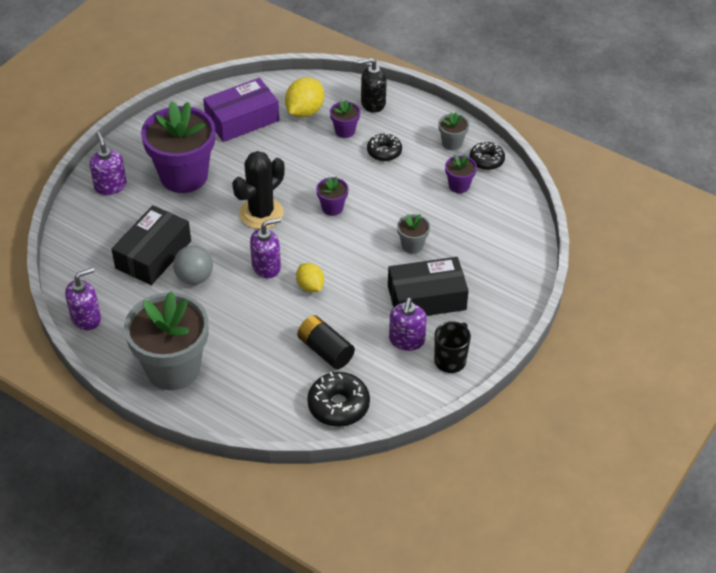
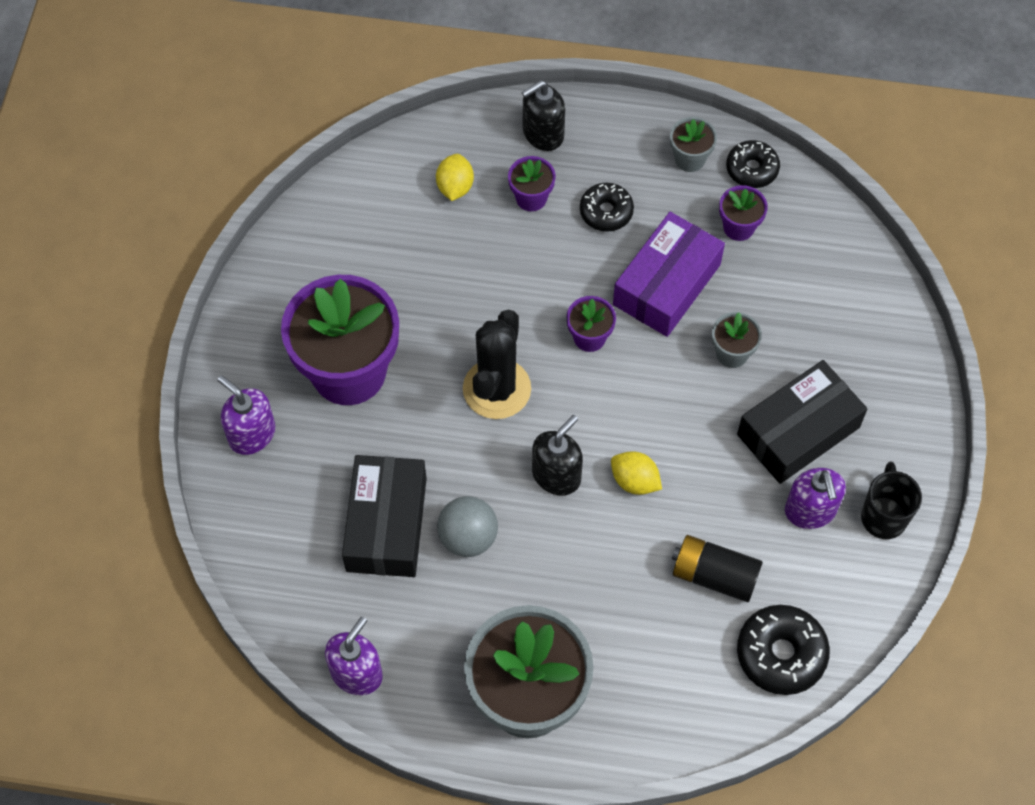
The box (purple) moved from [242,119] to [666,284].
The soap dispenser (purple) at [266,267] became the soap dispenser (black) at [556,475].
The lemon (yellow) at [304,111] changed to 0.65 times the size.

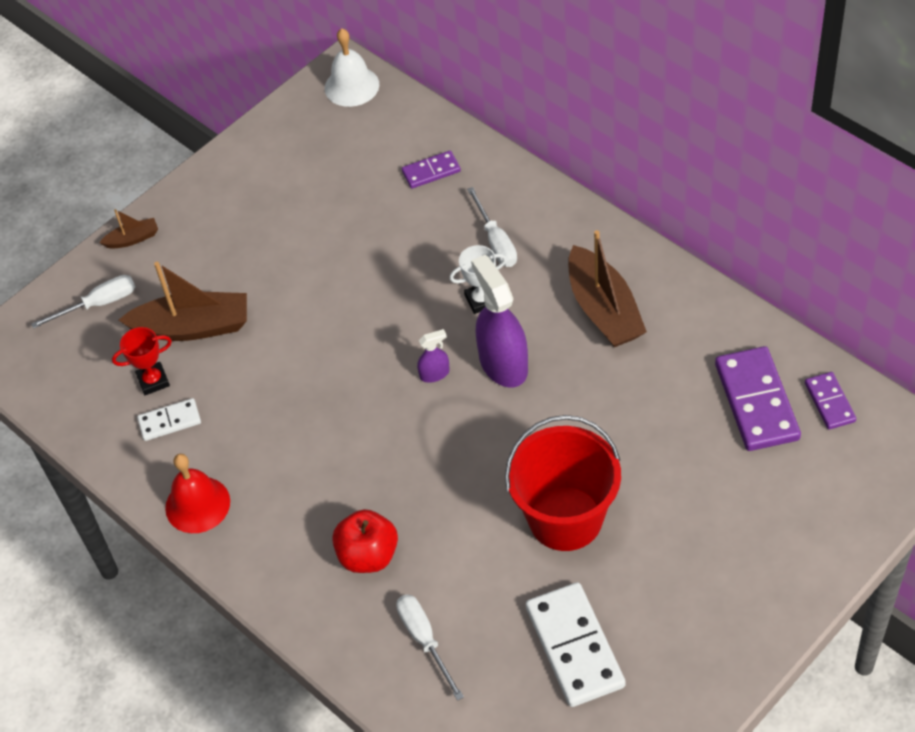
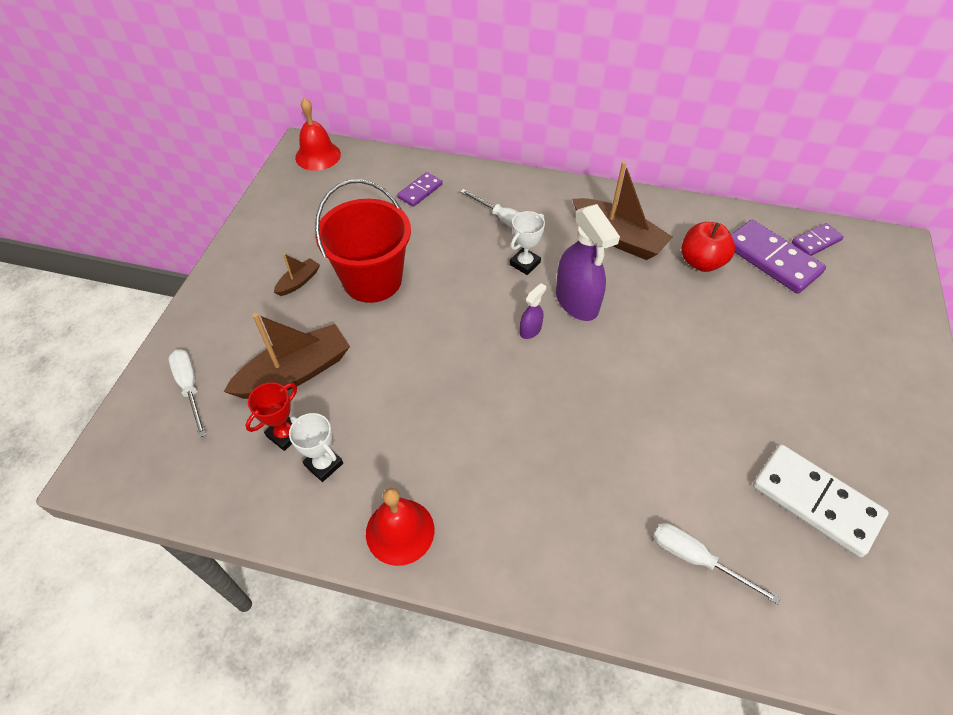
The screwdriver (white) at [98,304] turned 60 degrees counterclockwise.
The boat (brown) moved from [132,239] to [298,282].
The domino (white) at [170,421] was replaced by the trophy (white) at [323,464].
The bell (white) at [351,86] became the bell (red) at [318,155].
The apple (red) moved from [368,555] to [701,262].
The spray bottle (purple) at [503,363] turned 150 degrees counterclockwise.
The bucket (red) moved from [565,518] to [372,280].
The domino (purple) at [829,402] turned 75 degrees counterclockwise.

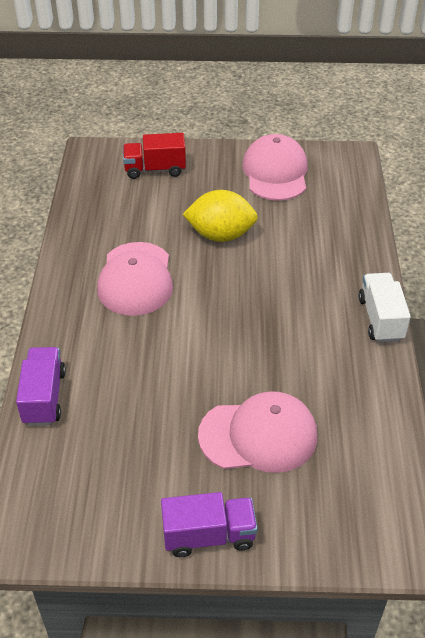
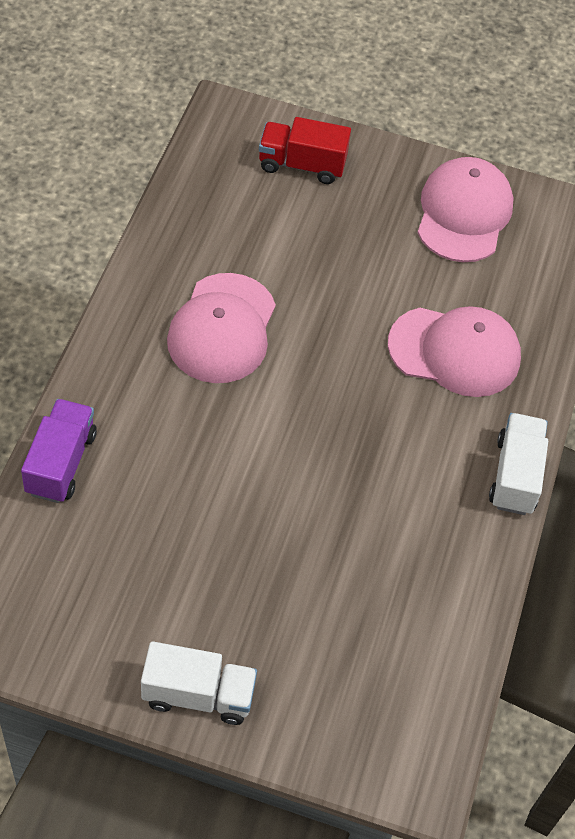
The truck (purple) at [209,535] became the truck (white) at [198,694].
The lemon (yellow) at [220,235] disappeared.
The cap (pink) moved from [258,435] to [454,351].

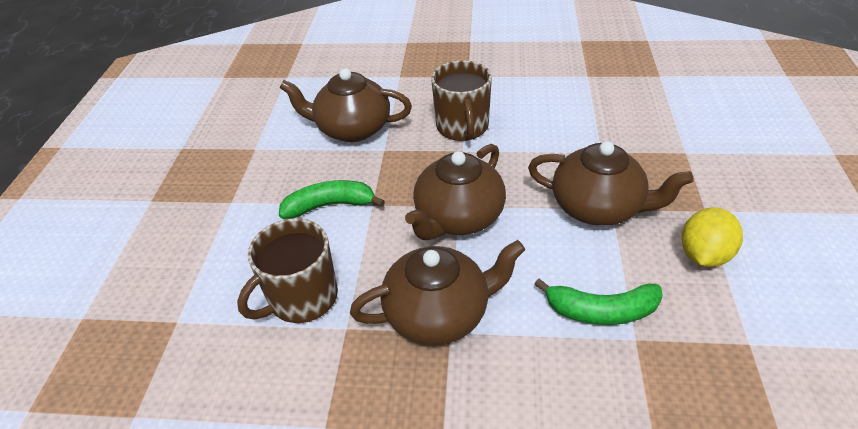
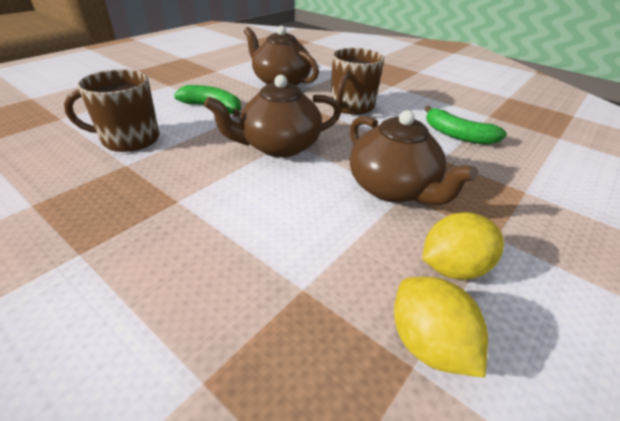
The teapot (brown) at [439,313] disappeared.
The banana (green) moved from [601,311] to [457,135].
The lemon (yellow) at [428,344] appeared.

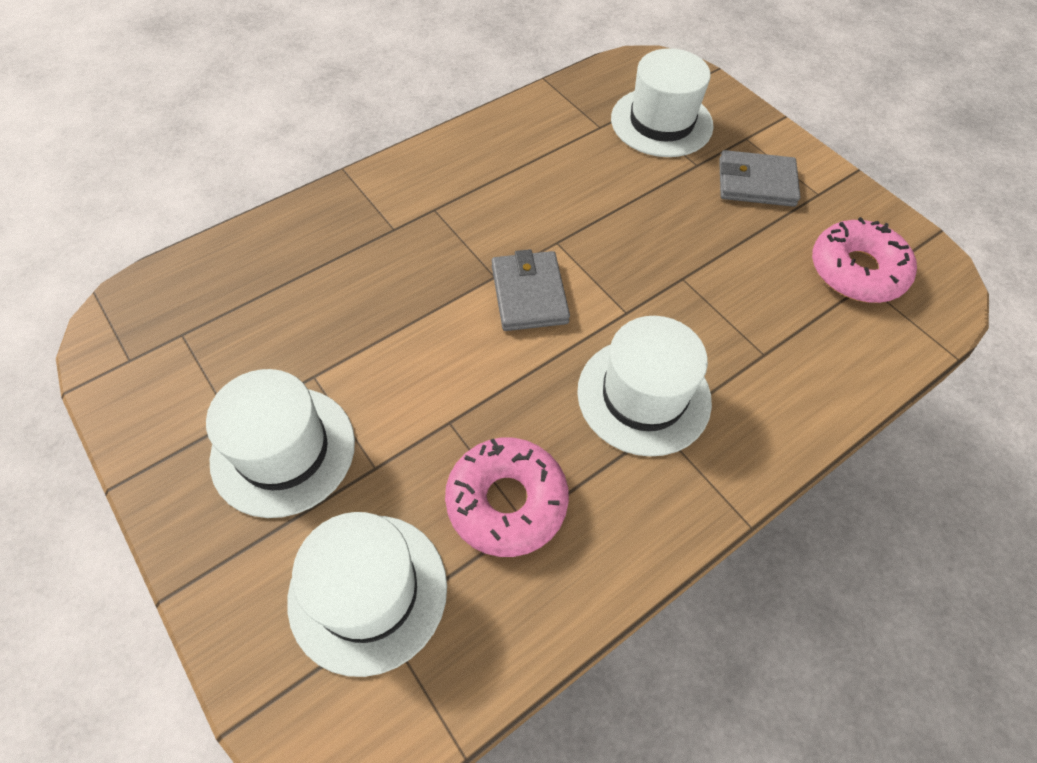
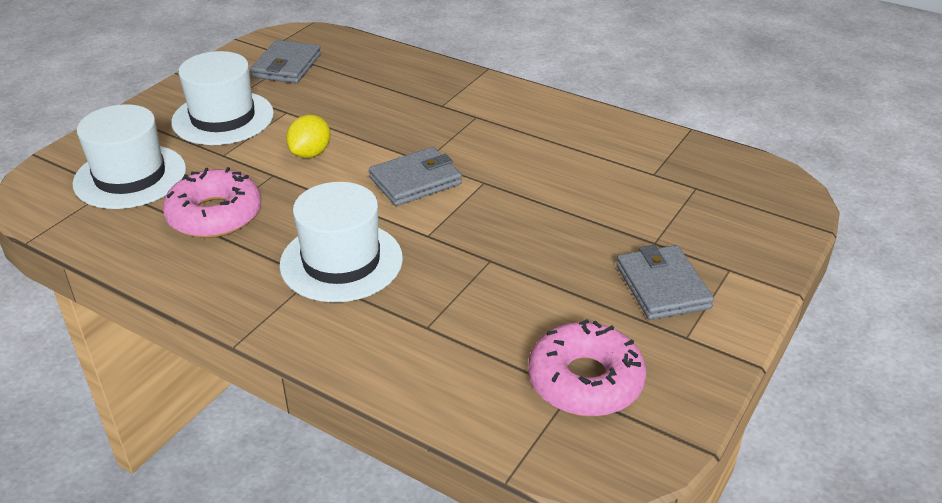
The hat (white) at [661,122] disappeared.
The wallet (grey) at [286,66] appeared.
The lemon (yellow) at [310,153] appeared.

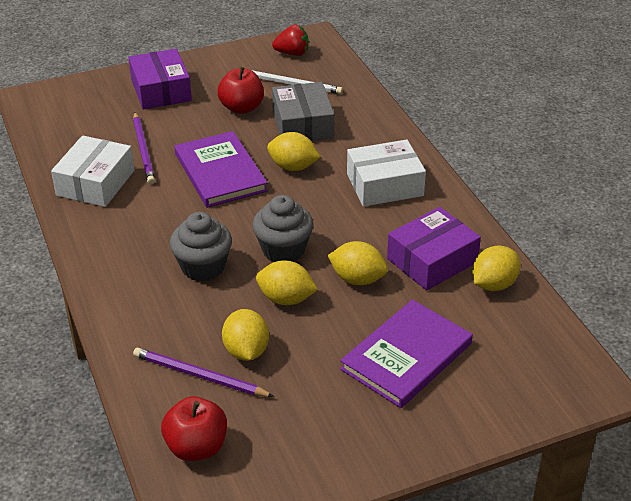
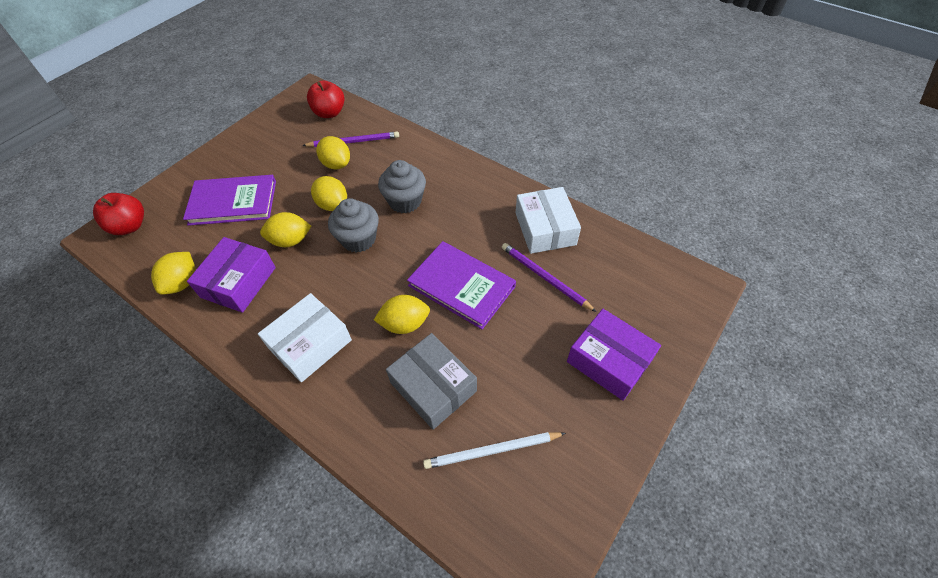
The apple (red) moved from [241,108] to [130,226].
The lemon (yellow) at [286,299] turned 60 degrees clockwise.
The strawberry (red) at [292,53] disappeared.
The book (purple) at [406,356] turned 75 degrees clockwise.

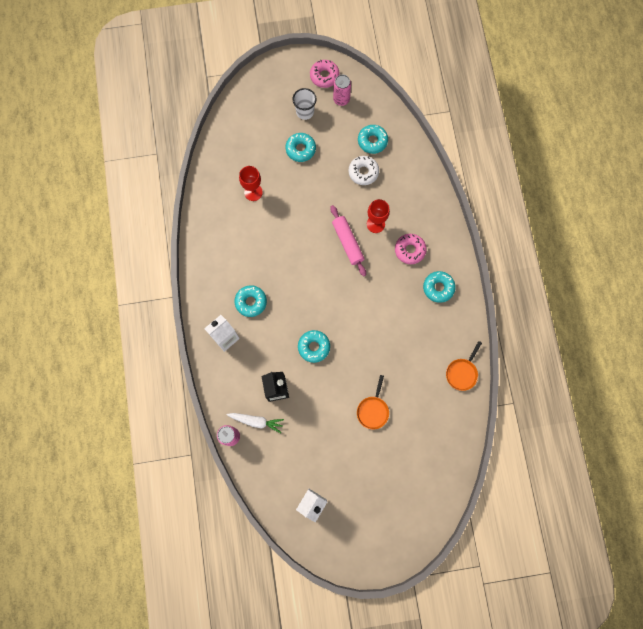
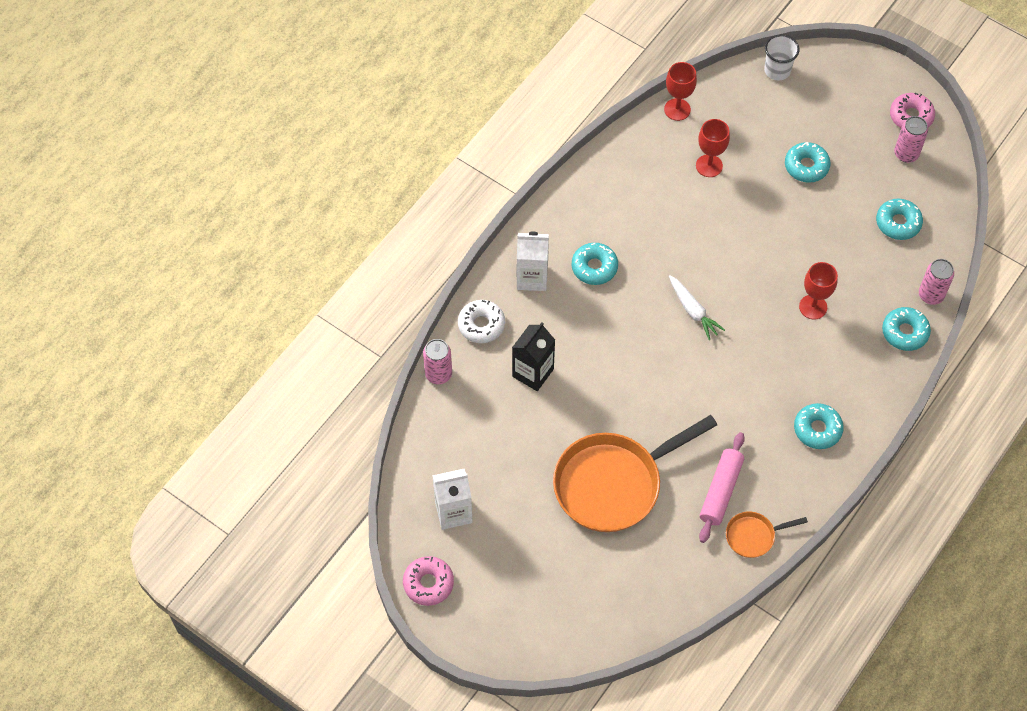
The carrot (white) moved from [256,421] to [693,311].
The cup (white) moved from [305,112] to [777,70].
The donut (turquoise) moved from [314,347] to [905,332].
The rolling pin (pink) moved from [347,242] to [721,491].
The donut (white) moved from [363,172] to [481,325].
The pan (orange) at [373,410] changed to 2.19 times the size.
The donut (pink) moved from [410,250] to [428,583].
The goblet (red) at [677,109] appeared.
The can (pink) at [931,295] appeared.

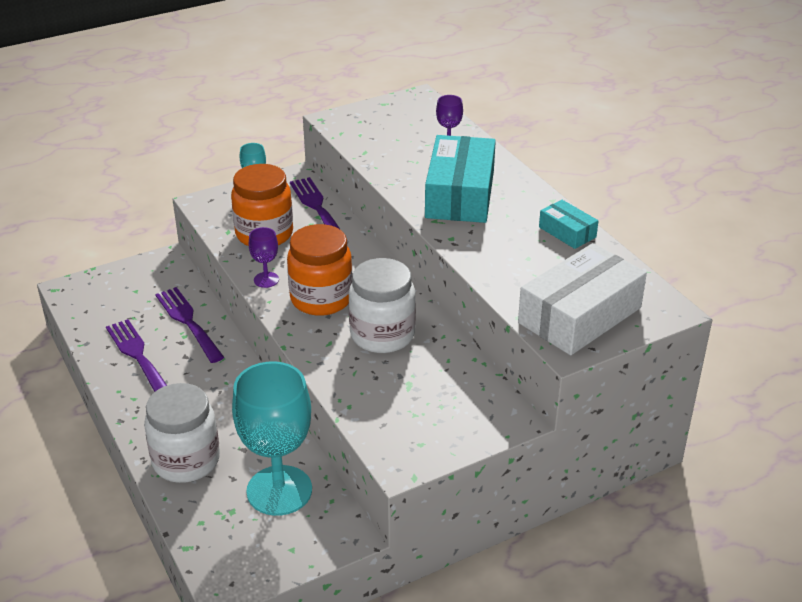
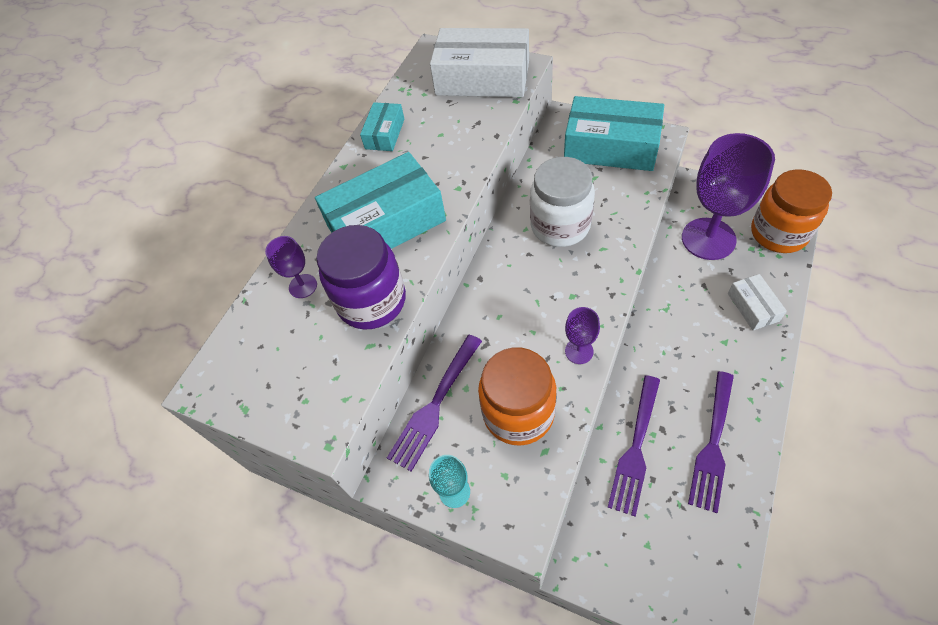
The jar (white) at [186,461] was replaced by the box (white) at [753,307].
The goblet (turquoise) at [279,490] became the goblet (purple) at [708,239].
The jar (orange) moved from [321,299] to [778,233].
The jar (purple) at [372,301] appeared.
The box (turquoise) at [611,147] appeared.

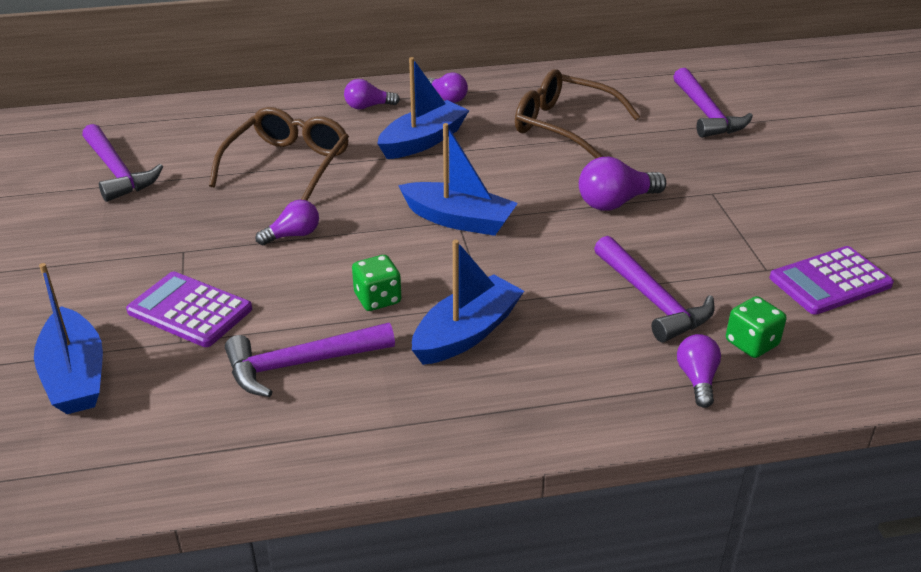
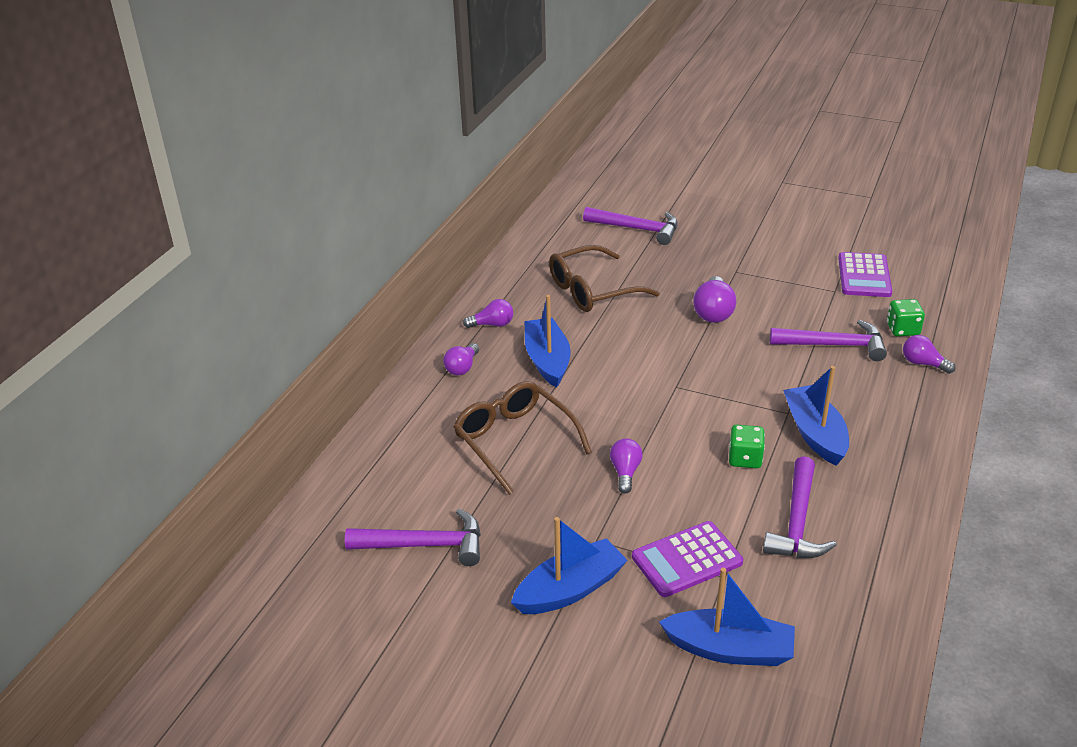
The boat (blue) moved from [459,220] to [570,589].

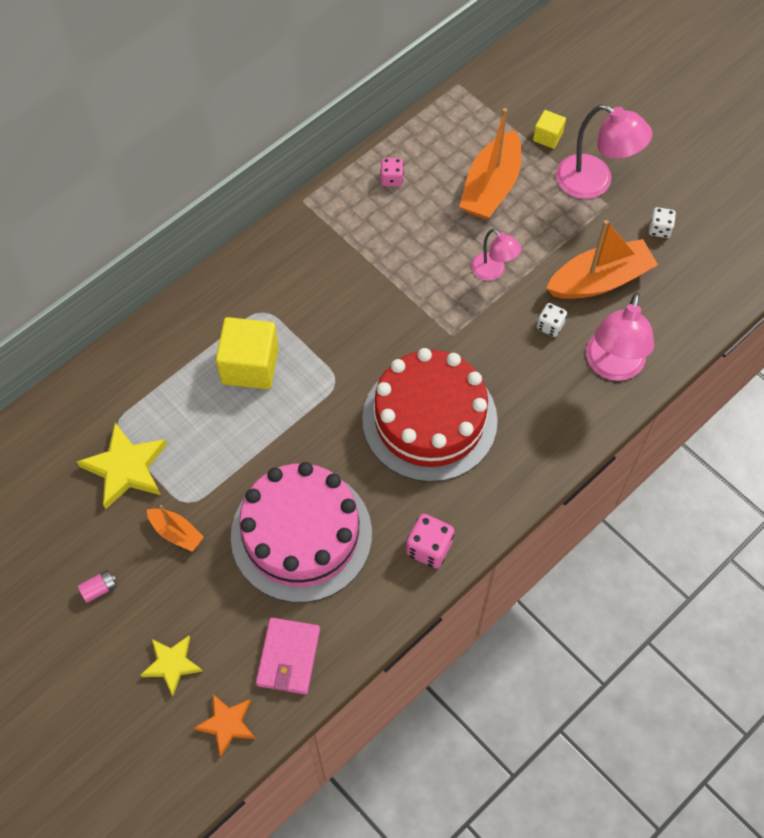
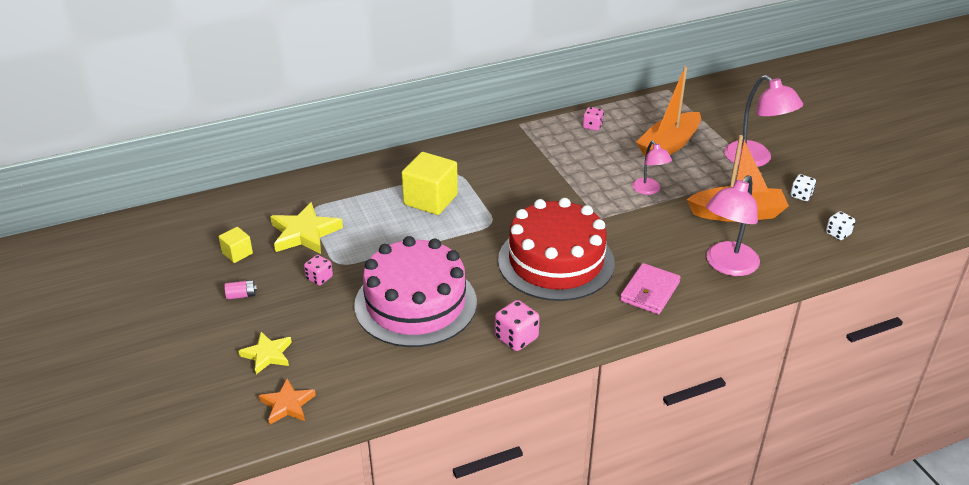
The boat (orange) at [176,533] was replaced by the dice (pink) at [319,278].
The wallet (pink) moved from [288,657] to [649,291].
The cube (yellow) moved from [547,137] to [237,253].
The dice (white) moved from [550,326] to [838,233].

